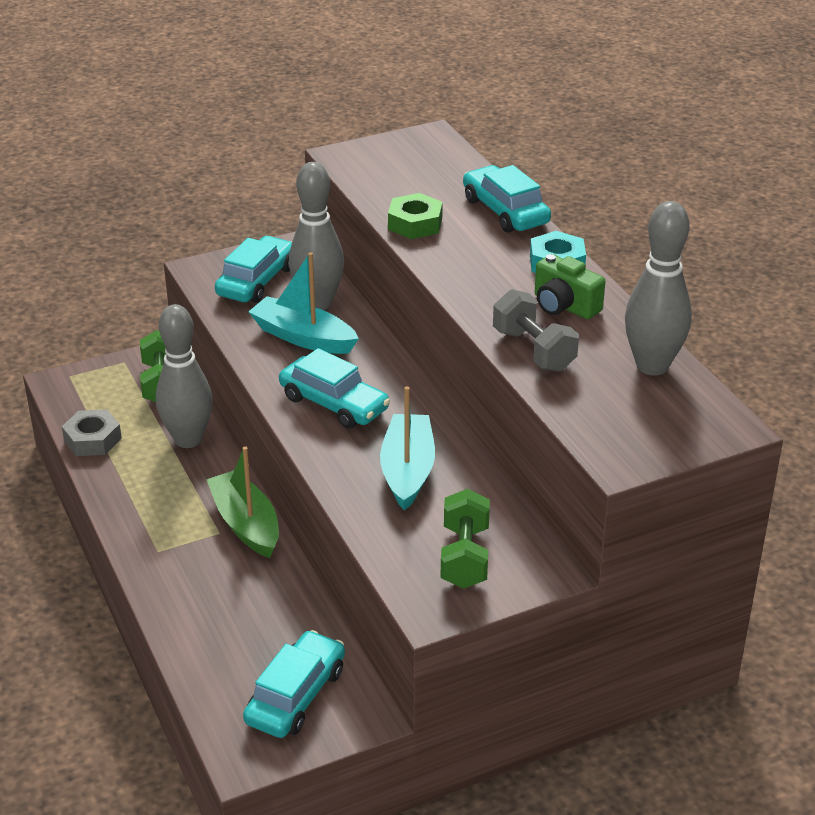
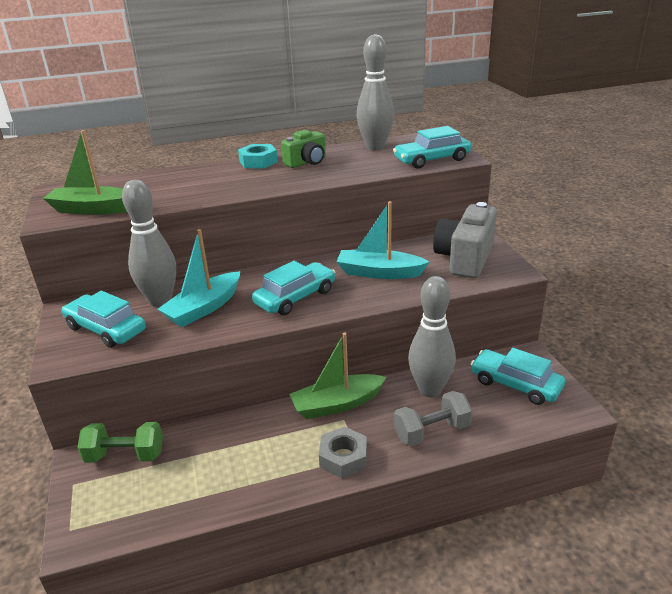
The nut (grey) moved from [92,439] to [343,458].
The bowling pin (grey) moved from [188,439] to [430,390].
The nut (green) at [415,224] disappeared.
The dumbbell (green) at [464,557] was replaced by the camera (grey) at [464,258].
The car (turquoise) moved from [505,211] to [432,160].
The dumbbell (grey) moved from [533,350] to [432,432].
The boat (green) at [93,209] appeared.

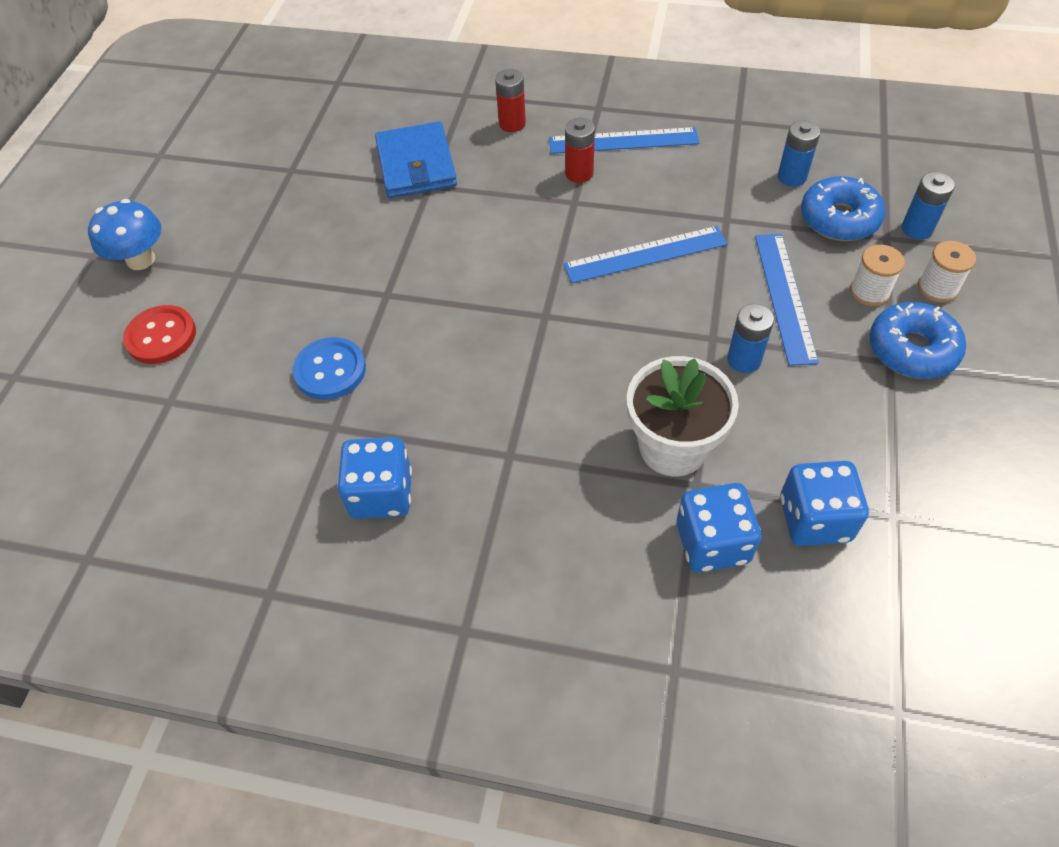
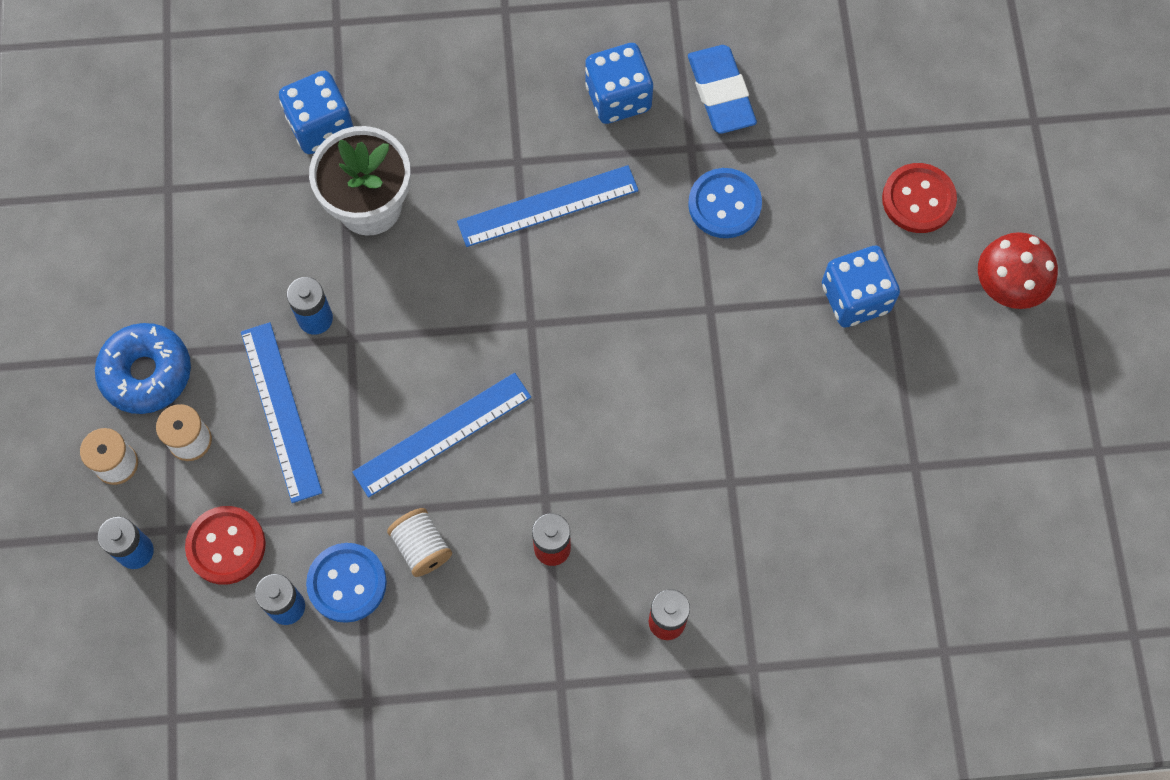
The mushroom (blue) at [141,260] became the mushroom (red) at [1007,287].
The wallet (blue) at [416,165] disappeared.
The ruler (blue) moved from [623,141] to [548,206].
The dice (blue) moved from [814,519] to [855,298].
The donut (blue) at [839,219] was replaced by the button (red) at [226,546].
The button (blue) at [347,583] appeared.
The spool (white) at [421,547] appeared.
The eraser (blue) at [720,93] appeared.

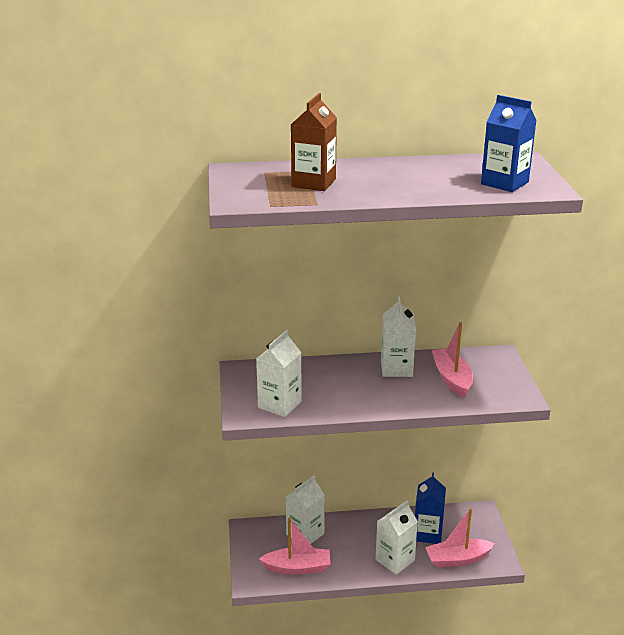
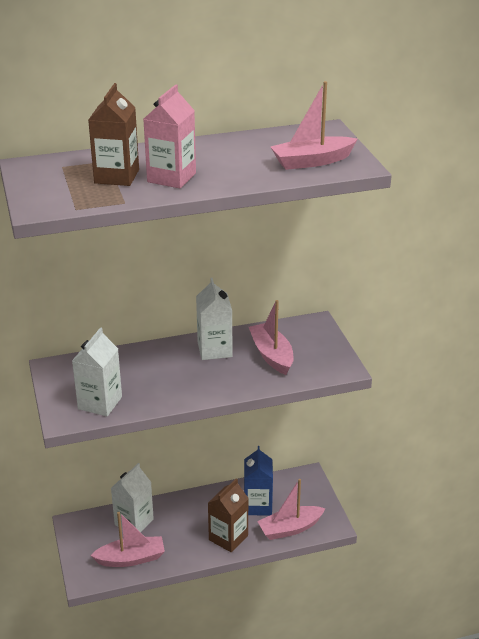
The carton (white) at [395,560] became the carton (brown) at [228,537].
The carton (blue) at [504,183] was replaced by the boat (pink) at [312,161].
The carton (pink) at [171,177] appeared.

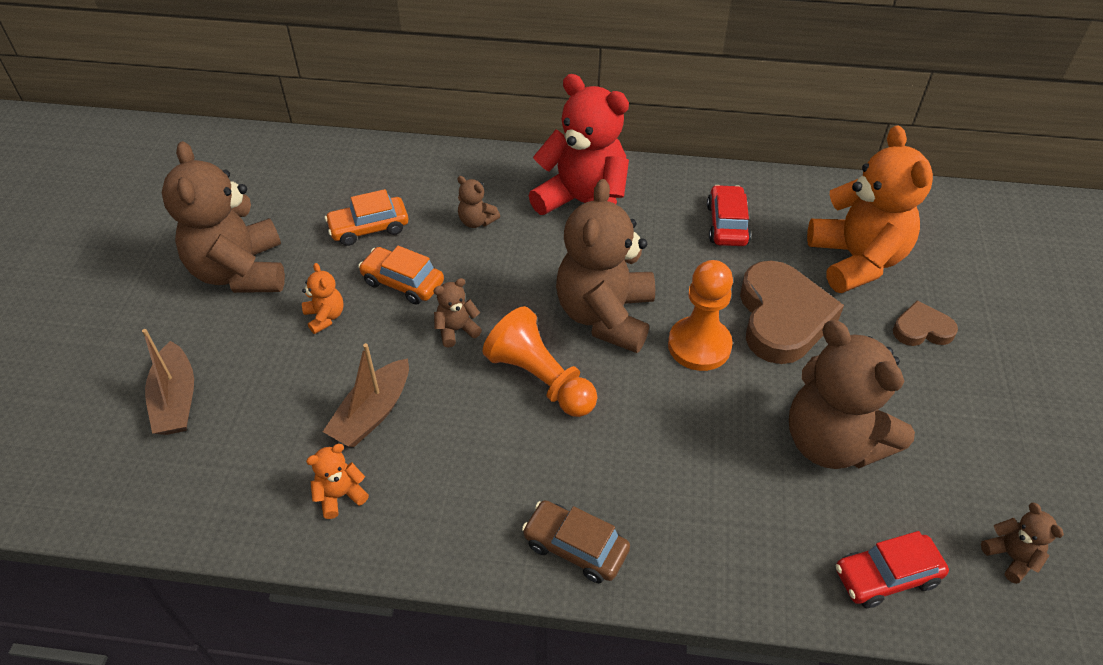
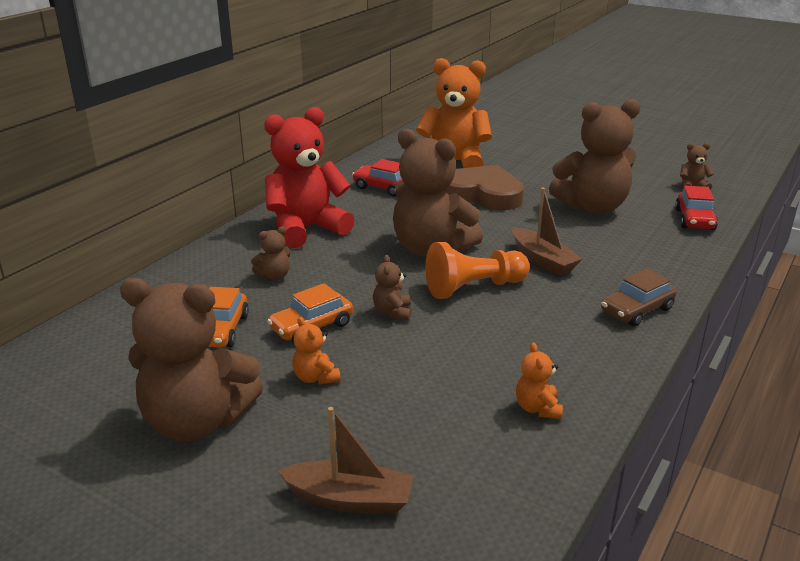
The teddy bear (orange) at [325,317] turned 120 degrees counterclockwise.
The boat (brown) moved from [372,413] to [543,260].
The pawn (orange) at [699,345] disappeared.
The heart (brown) at [922,329] disappeared.

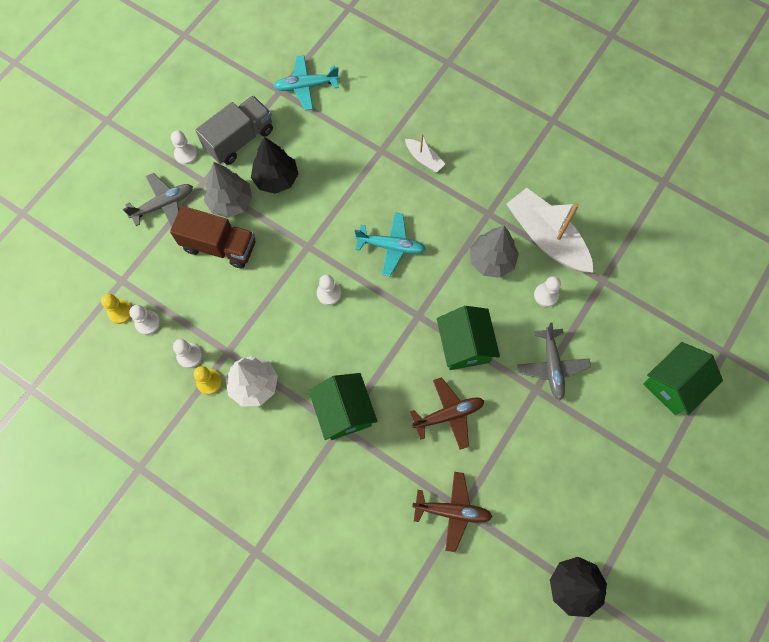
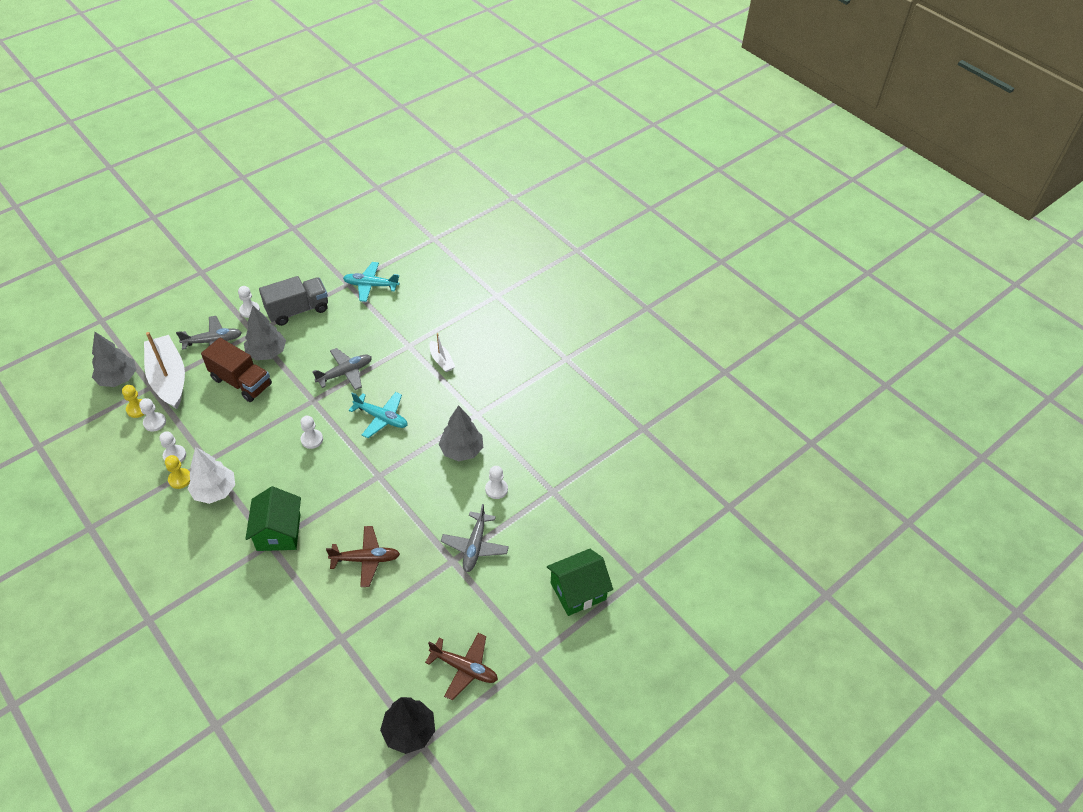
The tree (black) at [276,179] disappeared.
The plane (brown) moved from [452,511] to [464,668].
The house (green) at [464,345] disappeared.
The boat (white) moved from [546,238] to [168,378].
The tree (grey) at [118,378] appeared.
The plane (grey) at [345,373] appeared.

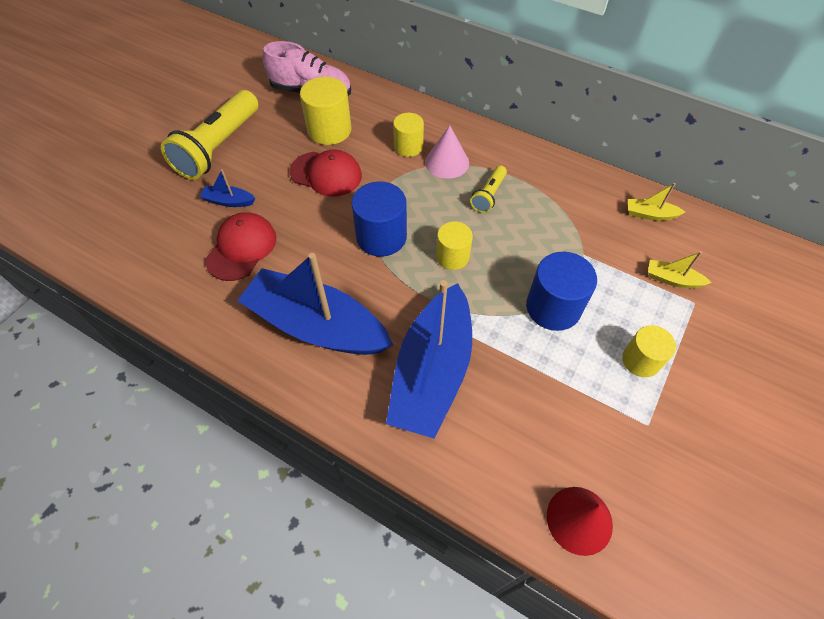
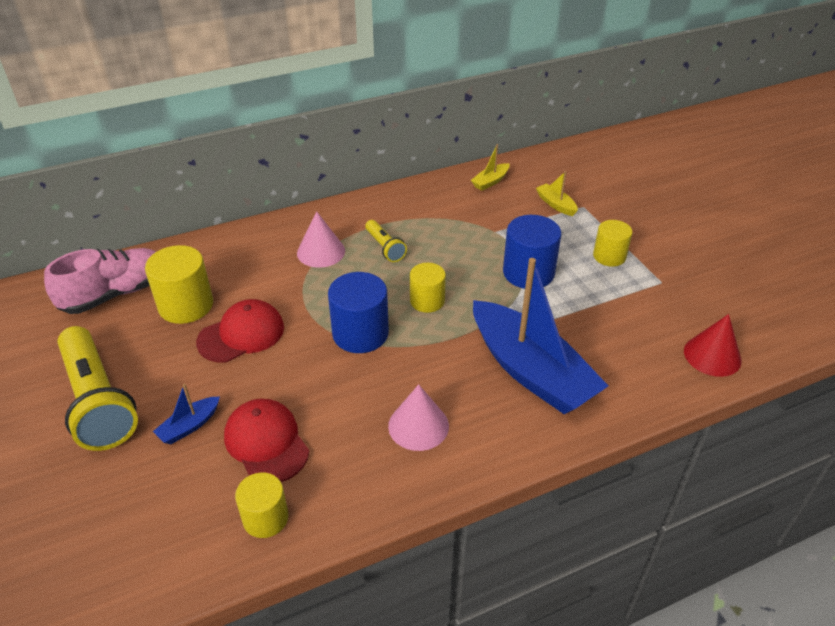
The boat (blue) at [316,326] was replaced by the cone (pink) at [418,426].
The cylinder (yellow) moved from [408,147] to [265,518].
The boat (yellow) at [672,279] turned 90 degrees clockwise.

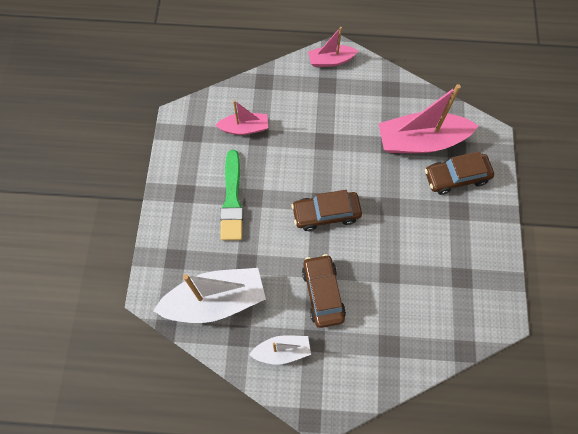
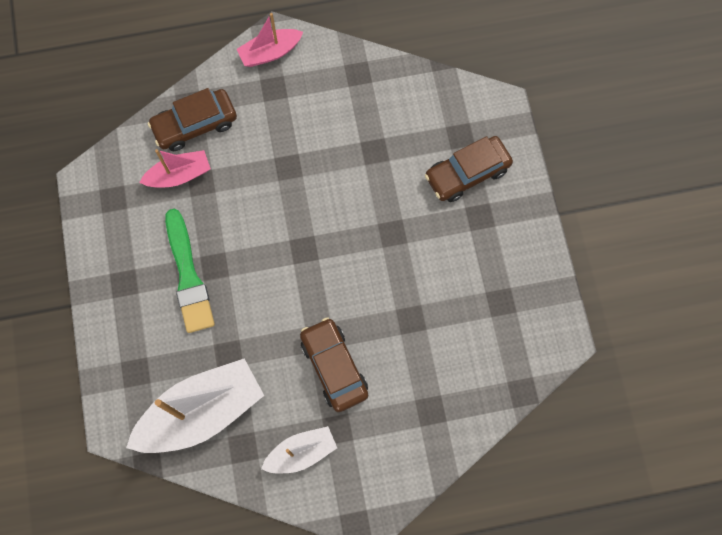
The car (brown) moved from [326,214] to [195,125].
The boat (pink) at [420,141] disappeared.

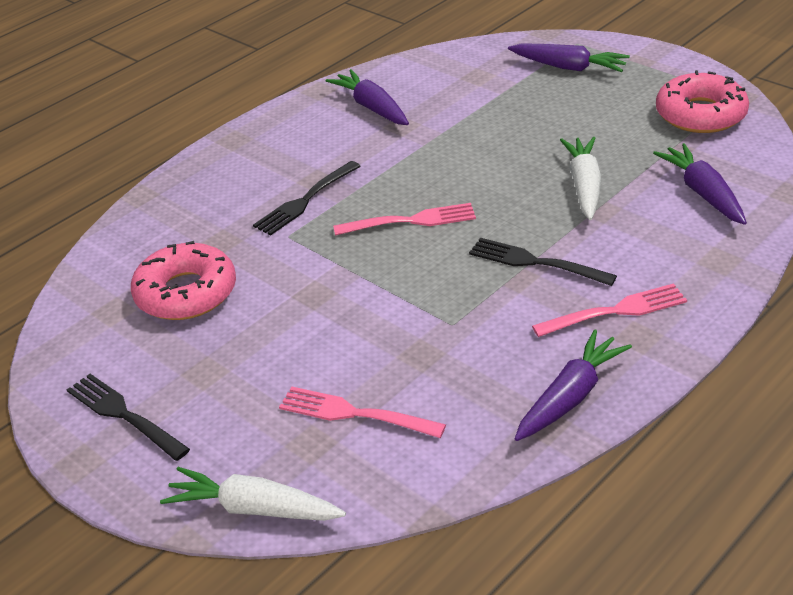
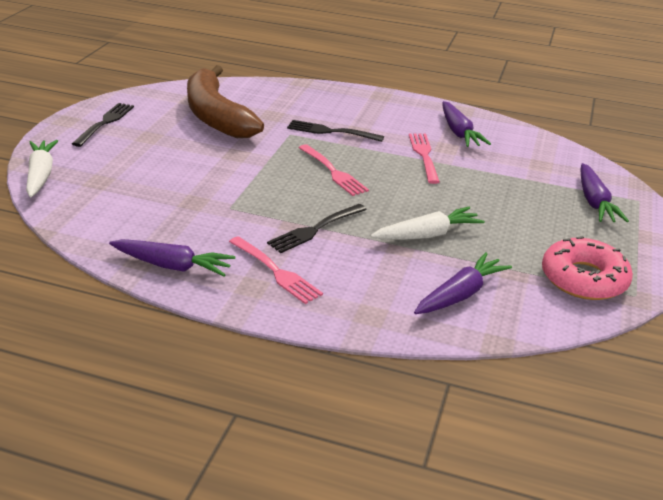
The donut (pink) at [186,293] was replaced by the banana (brown) at [216,116].
The fork (pink) moved from [356,414] to [424,156].
The carrot (purple) at [372,107] turned 135 degrees clockwise.
The fork (black) at [537,262] turned 135 degrees counterclockwise.

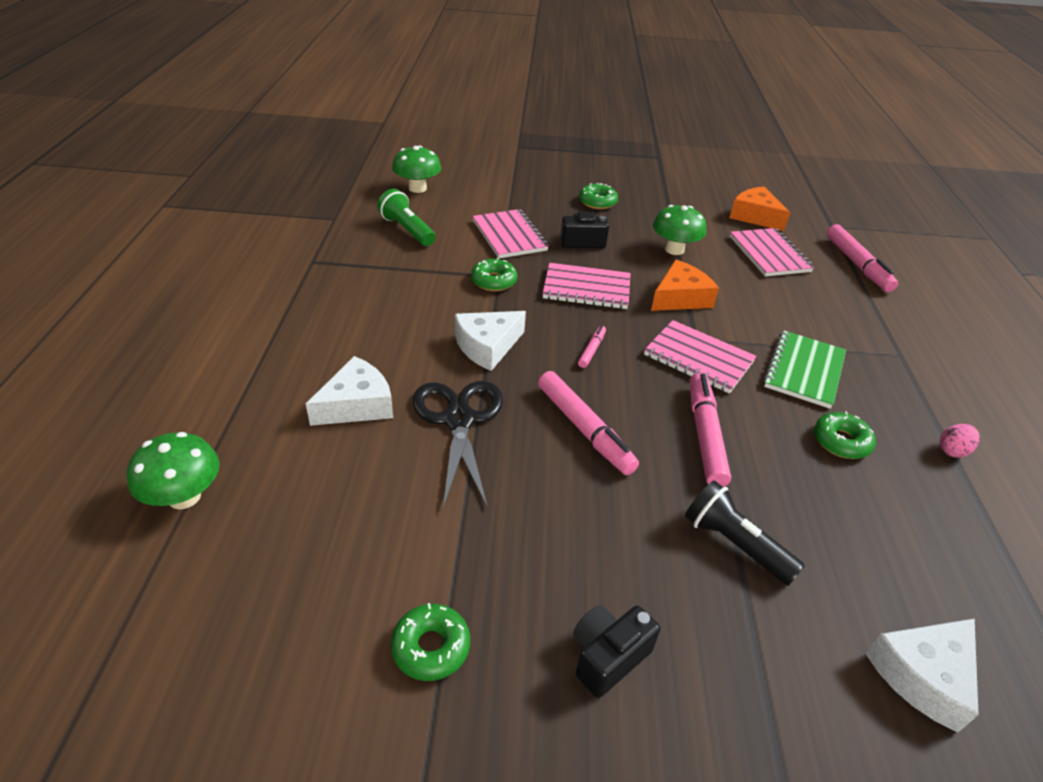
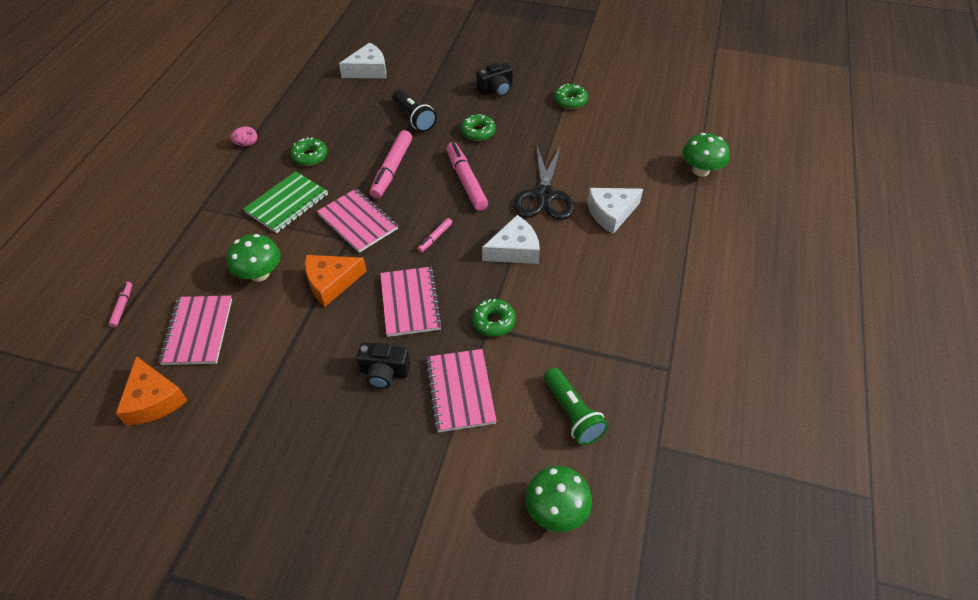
The notebook (pink) at [586,288] turned 60 degrees clockwise.
The donut (green) moved from [597,202] to [478,132].
The mushroom (green) moved from [674,249] to [259,274].
The marker (pink) at [857,264] changed to 0.50 times the size.

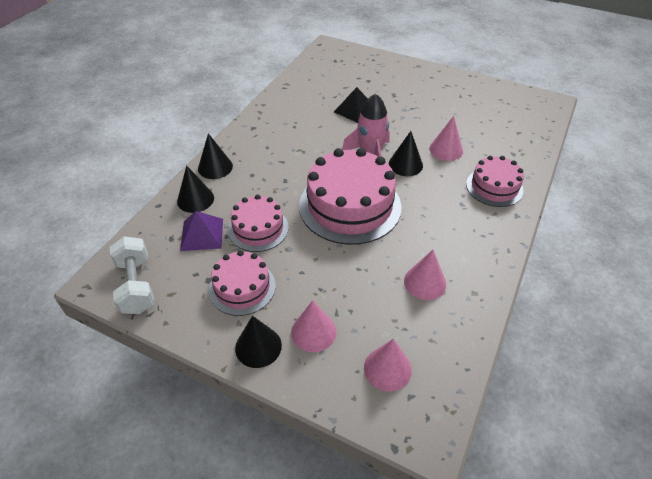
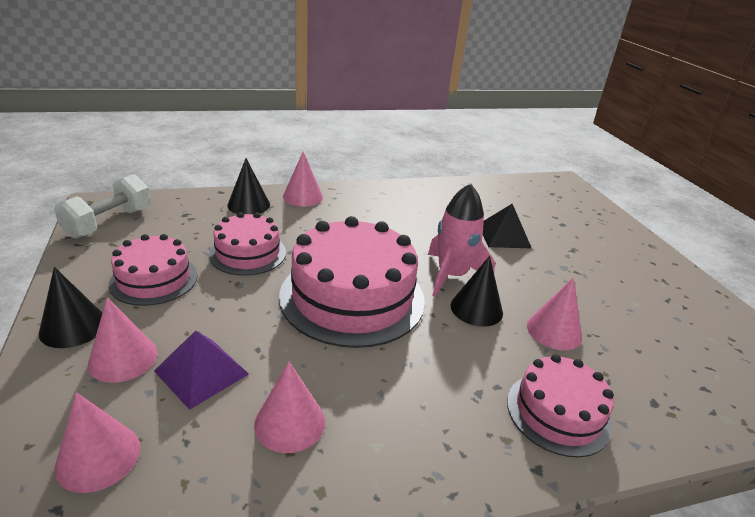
The pyramid (purple) moved from [202,234] to [202,372].
The cone (black) at [215,167] became the cone (pink) at [303,196].

